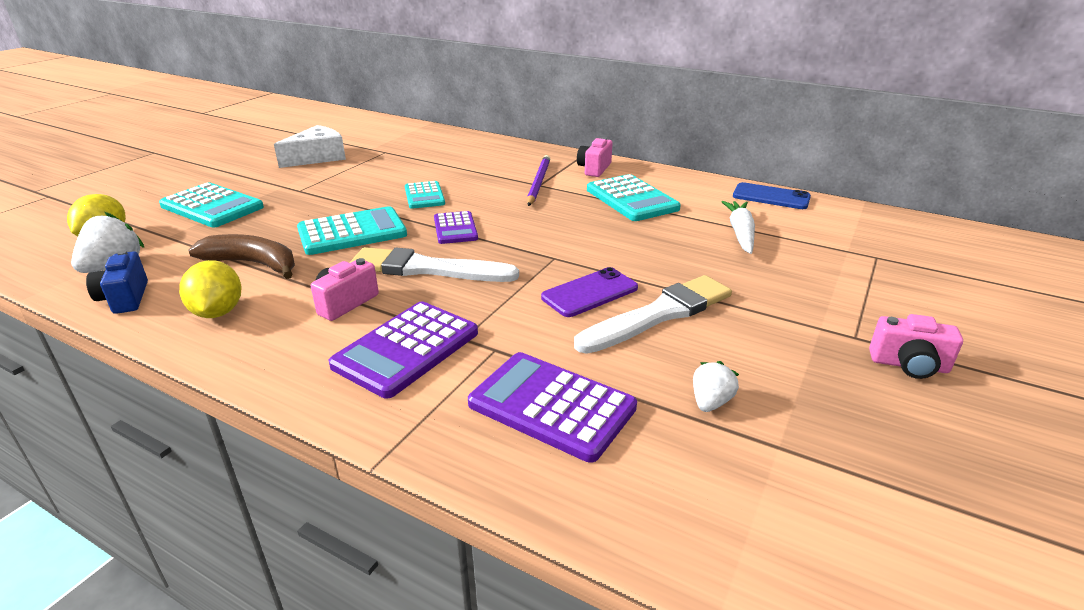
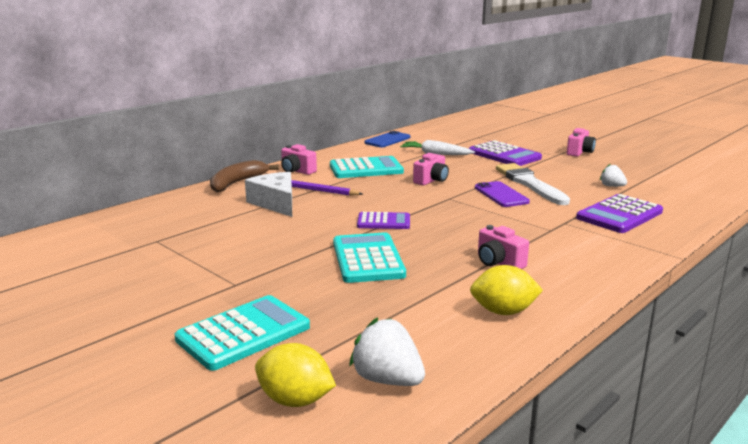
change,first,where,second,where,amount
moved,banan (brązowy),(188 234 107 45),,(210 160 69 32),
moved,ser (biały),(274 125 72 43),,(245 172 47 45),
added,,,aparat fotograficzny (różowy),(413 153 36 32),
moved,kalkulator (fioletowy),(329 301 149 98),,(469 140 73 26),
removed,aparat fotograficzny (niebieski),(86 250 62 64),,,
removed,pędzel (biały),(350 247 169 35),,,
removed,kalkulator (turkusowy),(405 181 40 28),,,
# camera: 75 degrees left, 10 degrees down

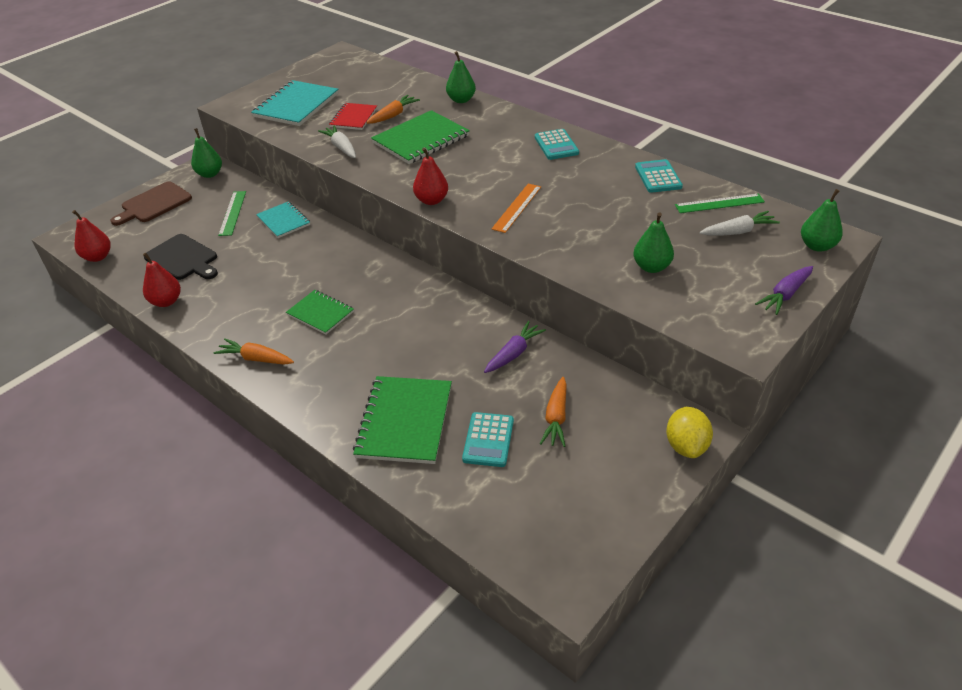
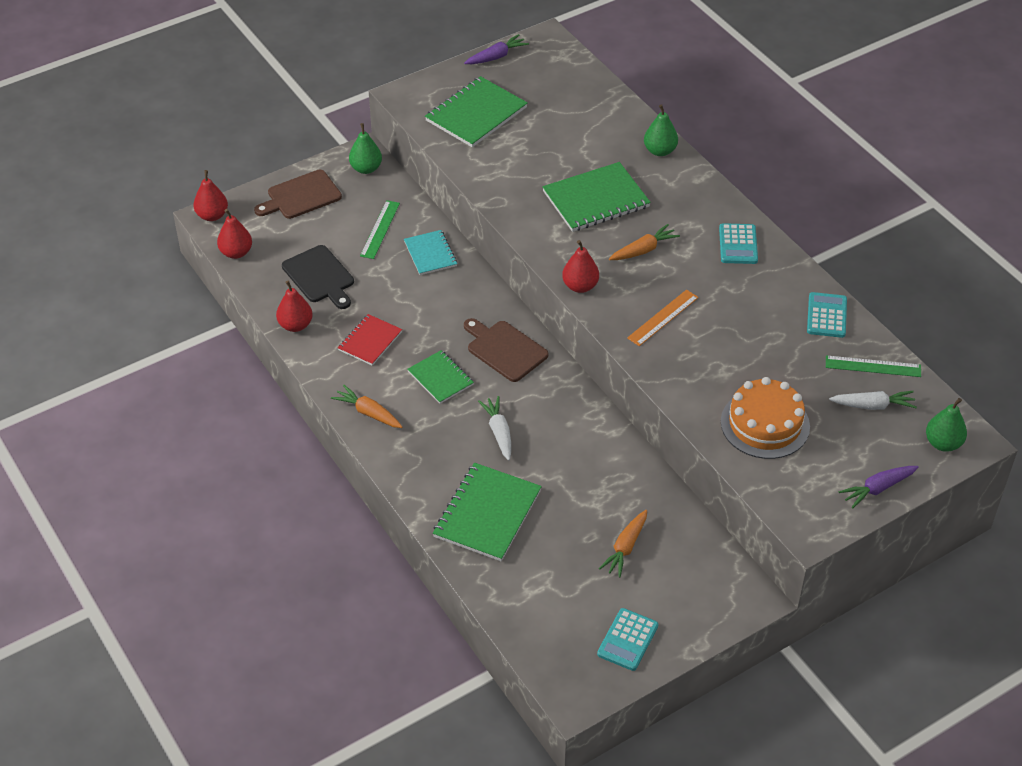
change,first,where,second,where,amount
added,,,gruszka (czerwony),(193 170 35 51),
moved,zeszyt (czerwony),(329 103 48 27),,(338 314 64 52),
recoloured,zeszyt (turkusowy),(251 80 87 46),zeszyt (zielony),(425 76 103 71),
moved,marchewka (fioletowy),(484 321 62 52),,(464 34 65 30),
added,,,deska do krojenia (brązowy),(464 318 85 64),
moved,marchewka (biały),(318 125 38 33),,(478 396 33 65),
moved,kalkulator (turkusowy),(462 412 52 55),,(597 608 61 63),
moved,marchewka (pomarańczowy),(366 95 54 29),,(609 224 71 36),
replaced,gruszka (zielony),(633 212 41 61),tort (pomarańczowy),(721 377 89 82),
removed,cytryna (żółty),(666 407 47 51),,,
# camera: 15 degrees right, 5 degrees up

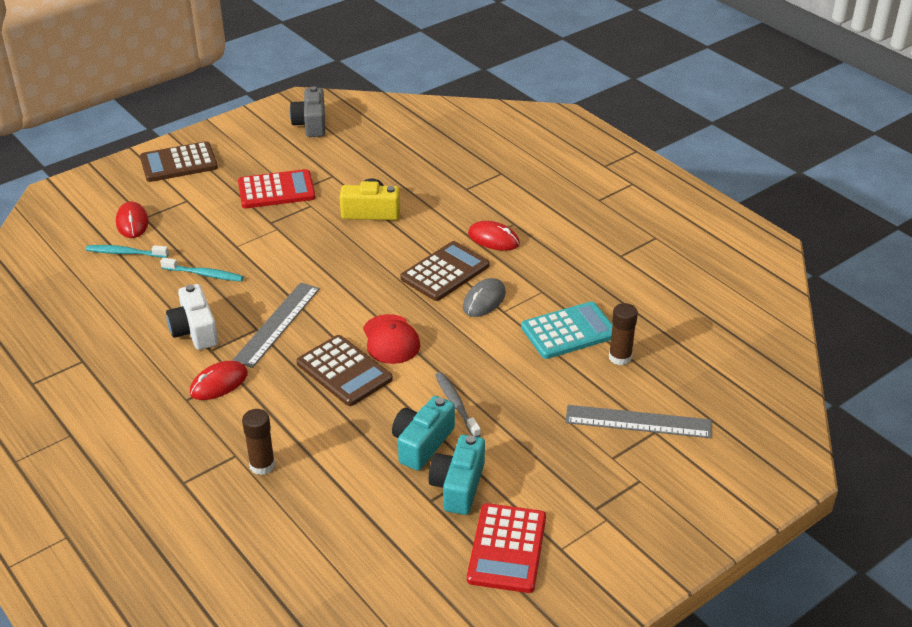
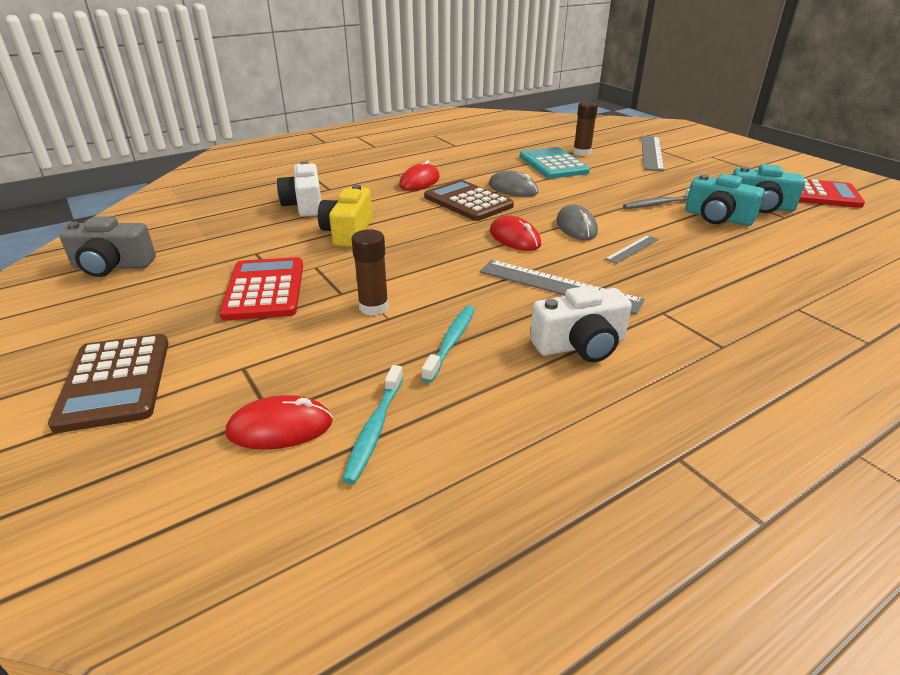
change,first,where,second,where,amount
added,,,aparat fotograficzny (biały),(277 161 44 56),
moved,klej w sztyfcie (brązowy),(242 409 33 66),,(351 229 38 87),
moved,myszka (czerwony),(190 361 58 39),,(490 215 51 36),
replaced,czapka (czerwony),(363 314 57 50),myszka (szary),(556 204 42 36),
replaced,kalkulator (brązowy),(297 335 96 71),linijka (szary),(605 235 54 29),
# camera: 85 degrees left, 5 degrees down

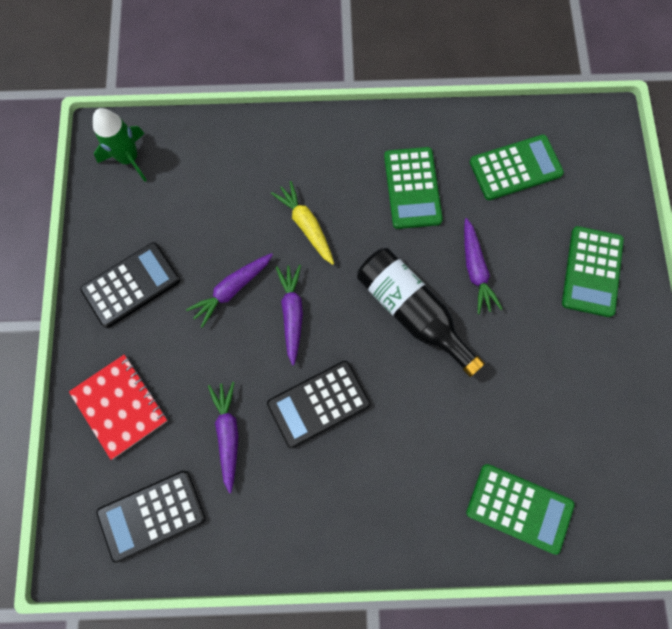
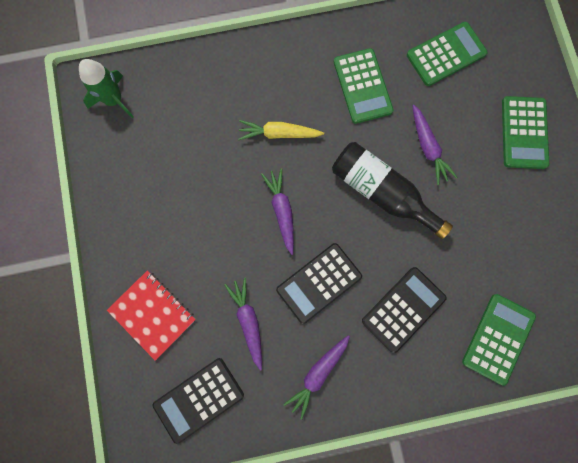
change,first,where,second,where,amount
turned,marchewka (żółty),(271 181 63 84),,(238 120 86 20),45 degrees counterclockwise
moved,marchewka (fioletowy),(186 253 87 75),,(283 335 67 85),
moved,kalkulator (czarny),(80 242 100 86),,(362 267 85 86),
turned,kalkulator (zielony),(466 464 109 91),,(462 294 74 92),75 degrees counterclockwise
# camera: 10 degrees left, 5 degrees up

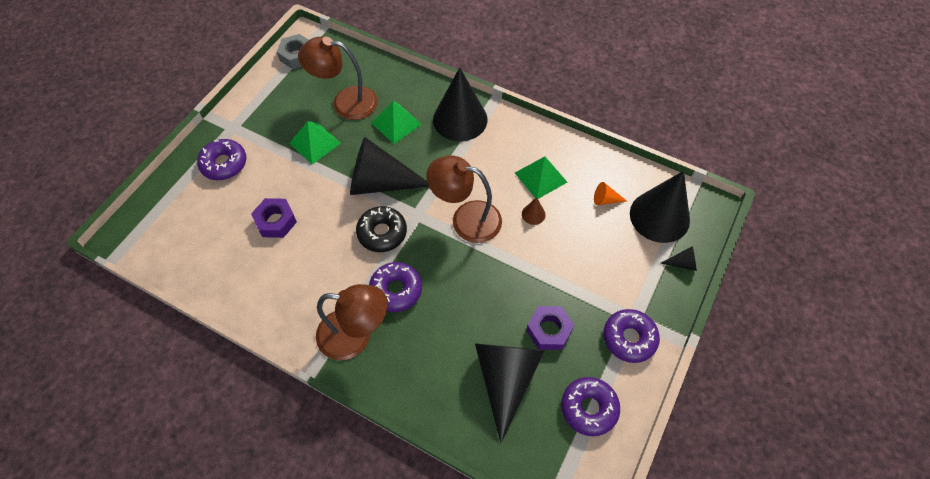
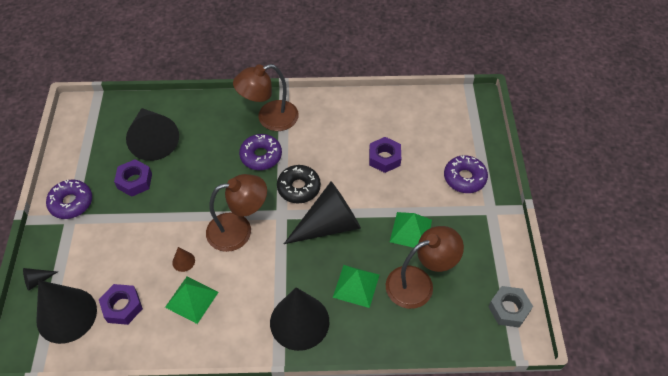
change,first,where,second,where,amount
replaced,stożek (pomarańczowy),(594 182 33 23),nakrętka (fioletowy),(99 284 44 41),
removed,donut (fioletowy),(561 377 59 59),,,
# camera: 150 degrees right, 5 degrees down

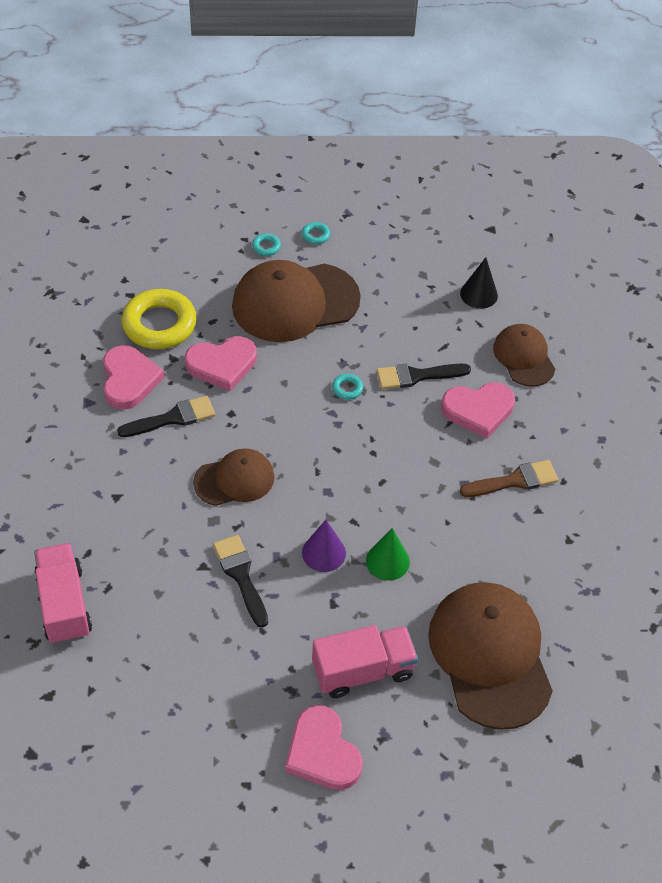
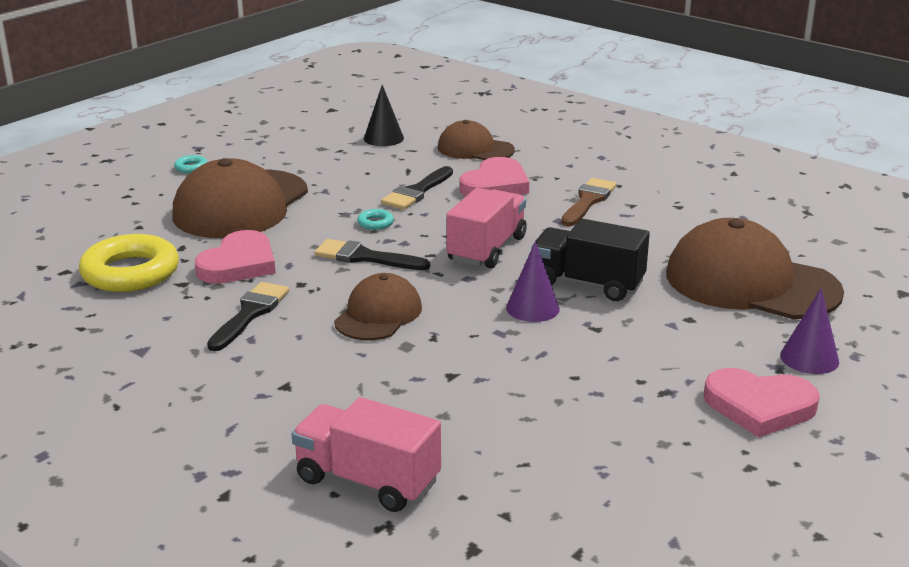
change,first,where,second,where,amount
moved,pędzel (czarny),(213 535 55 93),,(314 239 116 31),
moved,ciężarówka (różowy),(312 625 106 73),,(446 188 81 80),
replaced,stożek (zielony),(366 528 44 53),ciężarówka (czarny),(531 219 119 82),
added,,,stożek (fioletowy),(780 288 59 86),
removed,serce (różowy),(103 345 62 65),,,
removed,pierścień (turkusowy),(252 233 29 23),,,
# camera: 45 degrees left, 25 degrees down

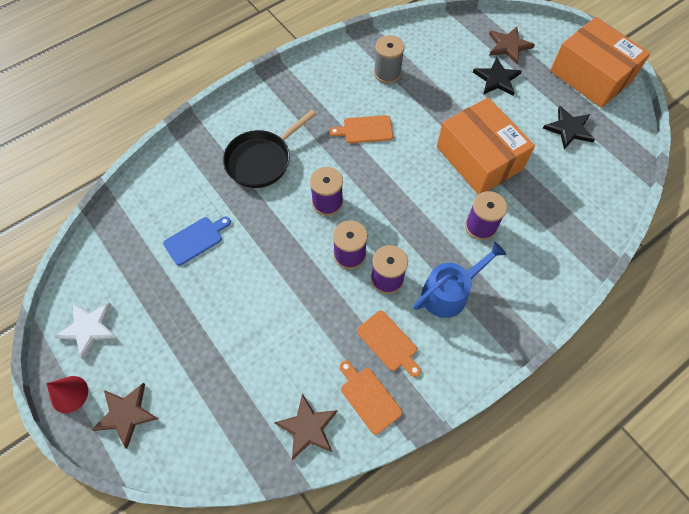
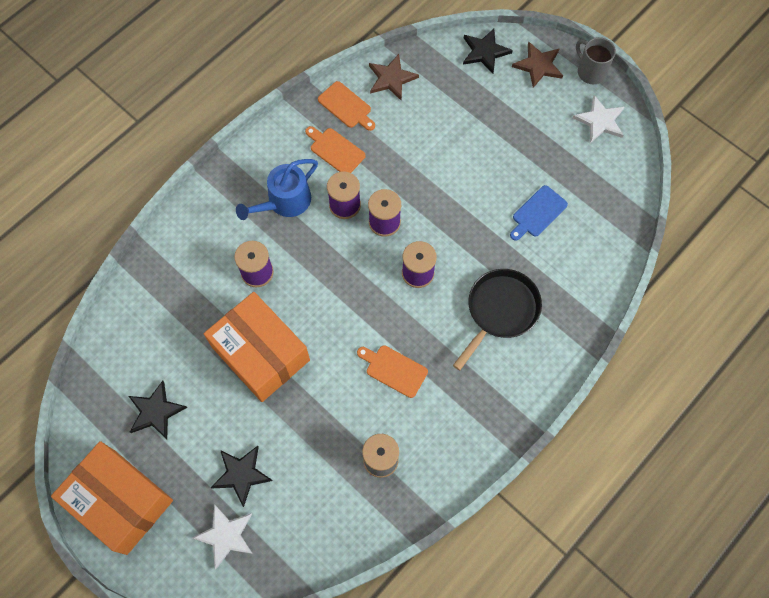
change,first,where,second,where,amount
recoloured,gwiazda (brązowy),(489 27 46 37),gwiazda (biały),(193 504 60 65),
turned,deska do krojenia (pomarańczowy),(329 115 64 28),,(357 345 71 53),135 degrees counterclockwise
added,,,gwiazda (czarny),(463 29 50 45),
replaced,stożek (czerwony),(46 376 42 37),kubek (szary),(576 37 40 47),
# camera: 170 degrees right, 5 degrees up

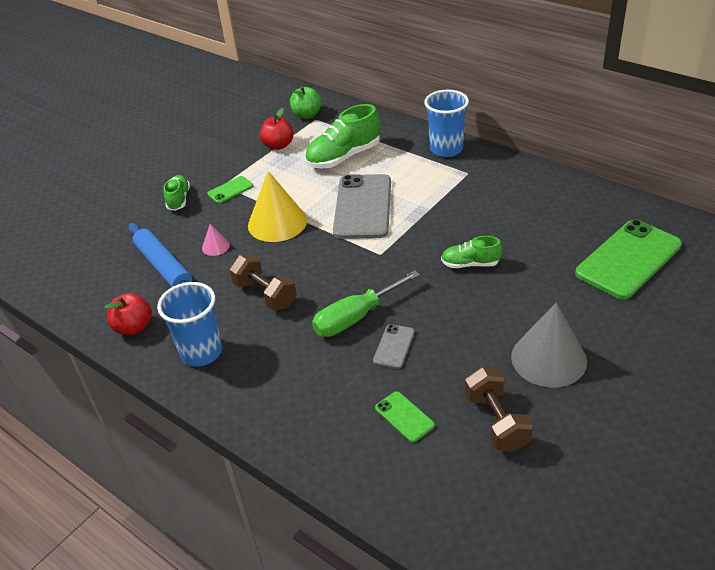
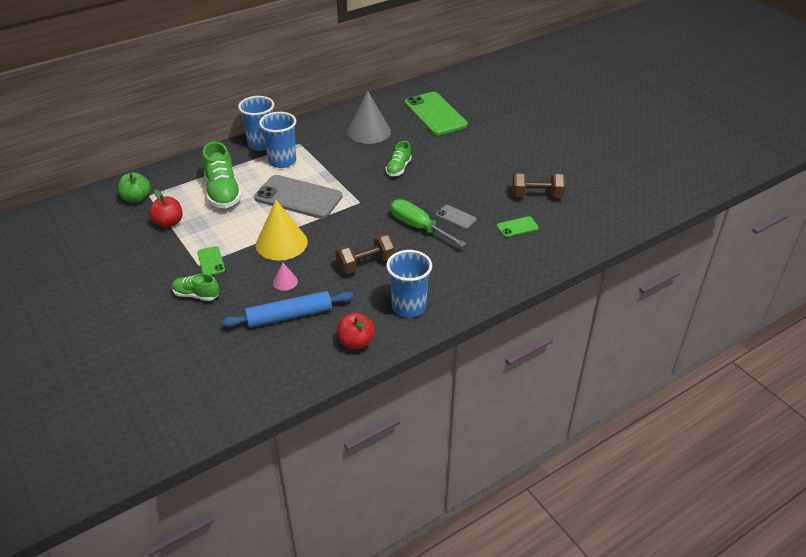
change,first,where,second,where,amount
added,,,szklanka (niebieski),(259 112 37 56),
moved,stożek (szary),(511 303 76 85),,(347 91 44 53),
turned,śrubokręt (zielony),(312 270 108 67),,(391 199 75 48),150 degrees clockwise
# camera: 75 degrees left, 0 degrees up

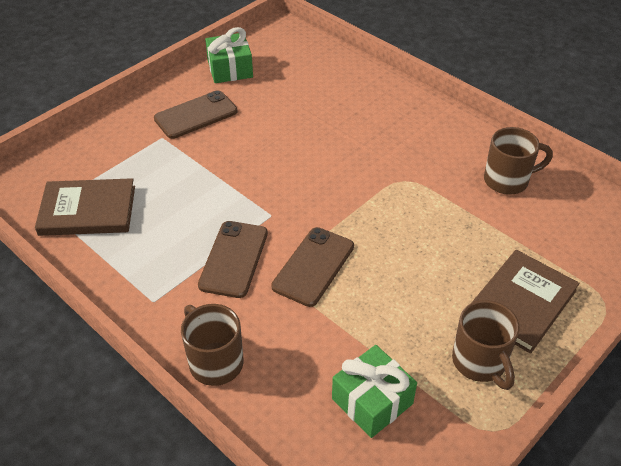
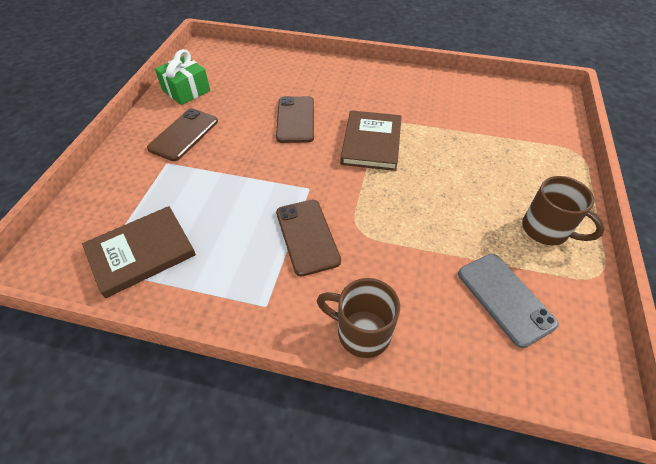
change,first,where,second,where,amount
moved,telefon (brązowy),(271 227 83 80),,(276 96 38 47),
moved,książka (brązowy),(472 250 108 104),,(340 110 62 61),
replaced,prezent (zielony),(332 345 85 93),telefon (szary),(458 254 101 94),
removed,kubek (brązowy),(484 127 69 68),,,
# camera: 30 degrees left, 5 degrees up

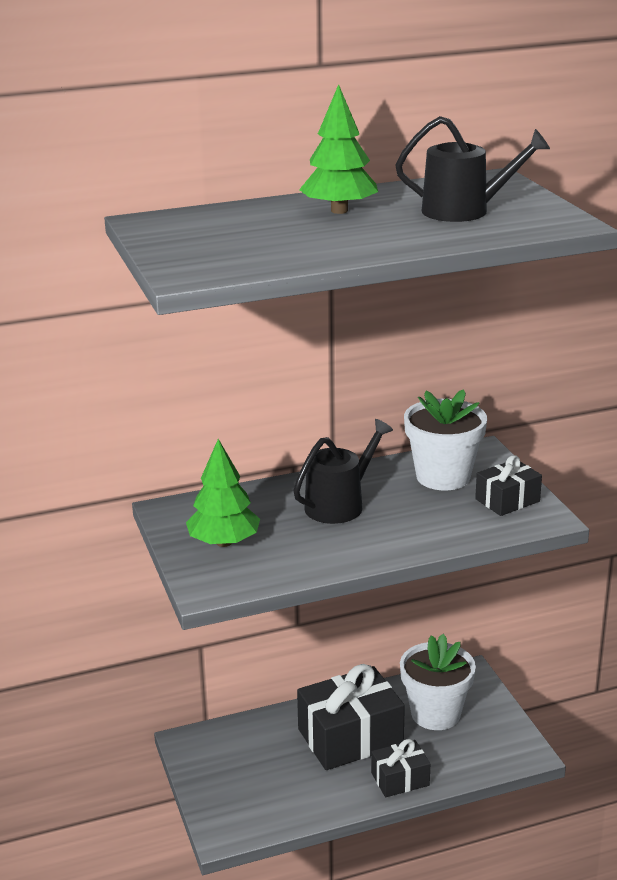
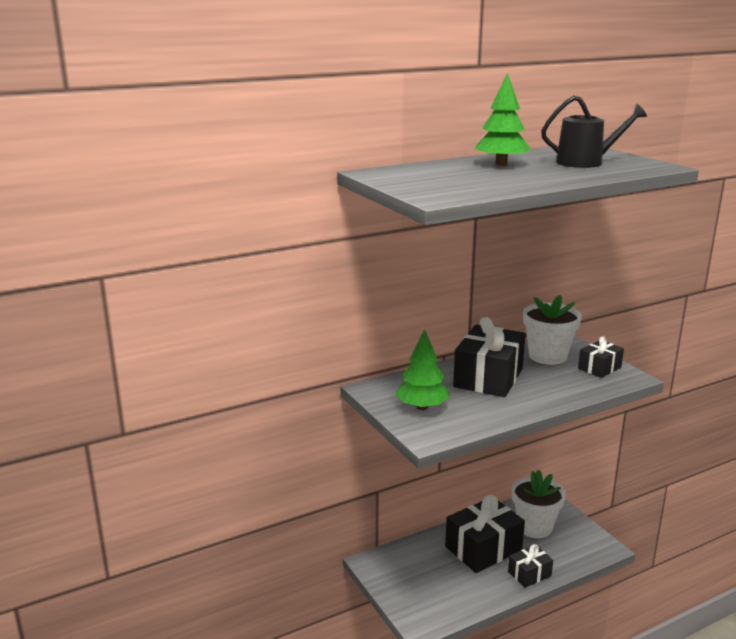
change,first,where,second,where,amount
replaced,konewka (czarny),(293 419 100 105),prezent (czarny),(453 317 73 80),
# camera: 10 degrees left, 5 degrees down

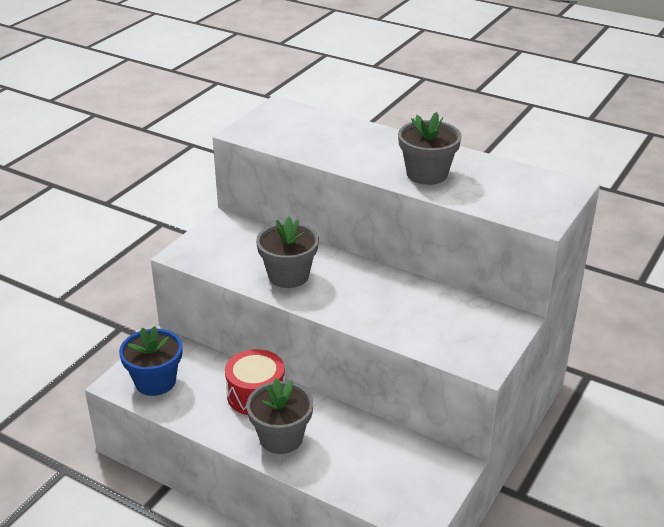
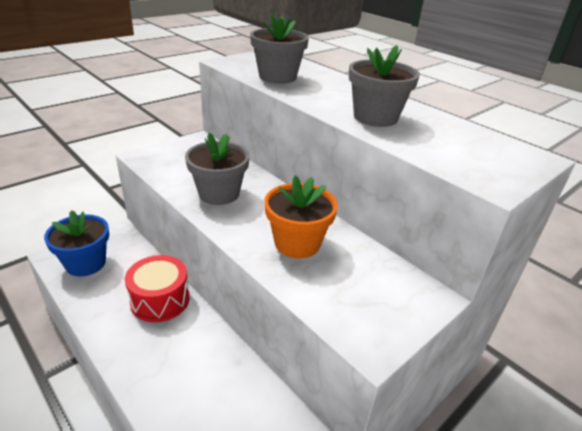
change,first,where,second,where,amount
moved,doniczka (szary),(247 378 66 76),,(250 13 59 71),
added,,,doniczka (pomarańczowy),(264 176 74 82),
# camera: 15 degrees right, 0 degrees up

